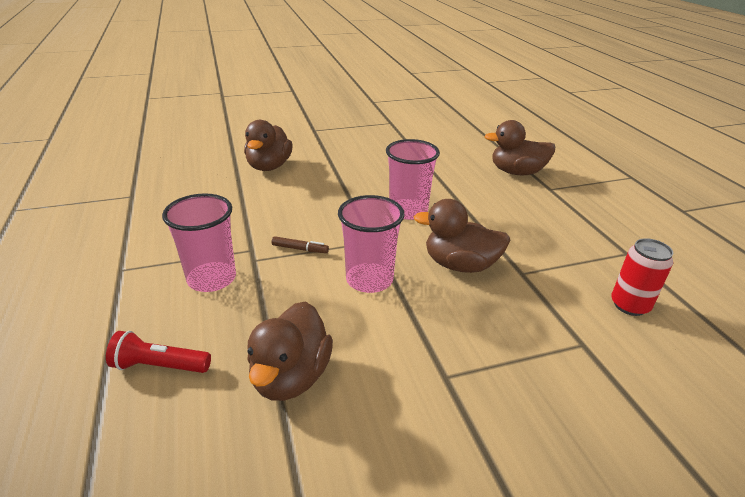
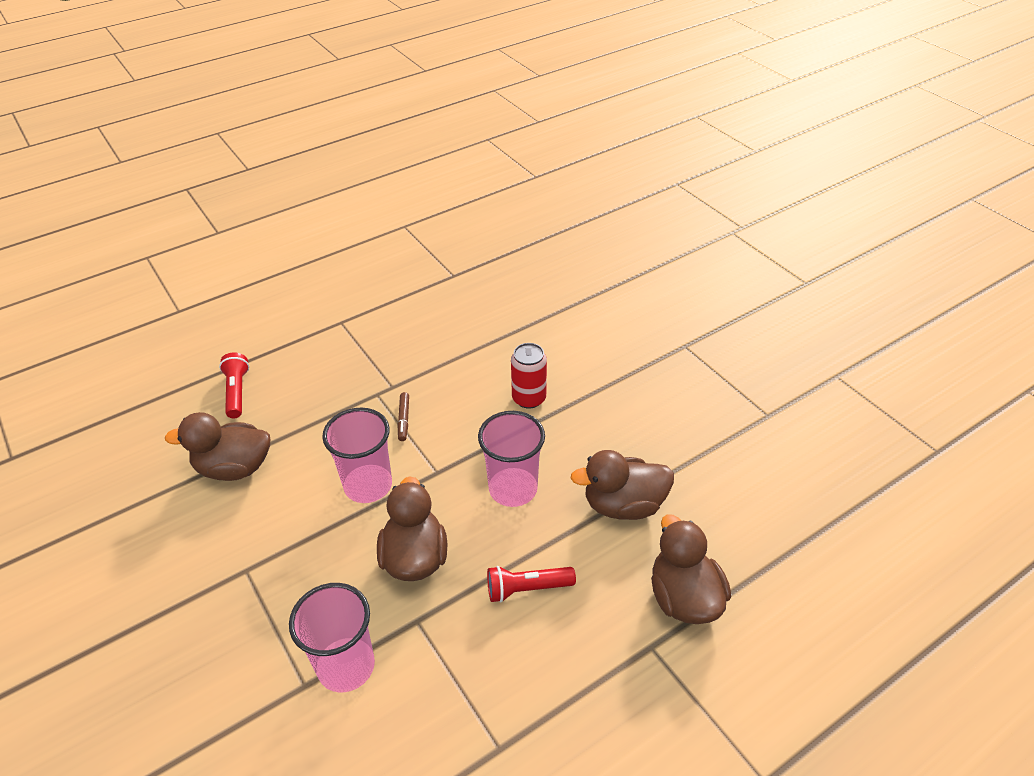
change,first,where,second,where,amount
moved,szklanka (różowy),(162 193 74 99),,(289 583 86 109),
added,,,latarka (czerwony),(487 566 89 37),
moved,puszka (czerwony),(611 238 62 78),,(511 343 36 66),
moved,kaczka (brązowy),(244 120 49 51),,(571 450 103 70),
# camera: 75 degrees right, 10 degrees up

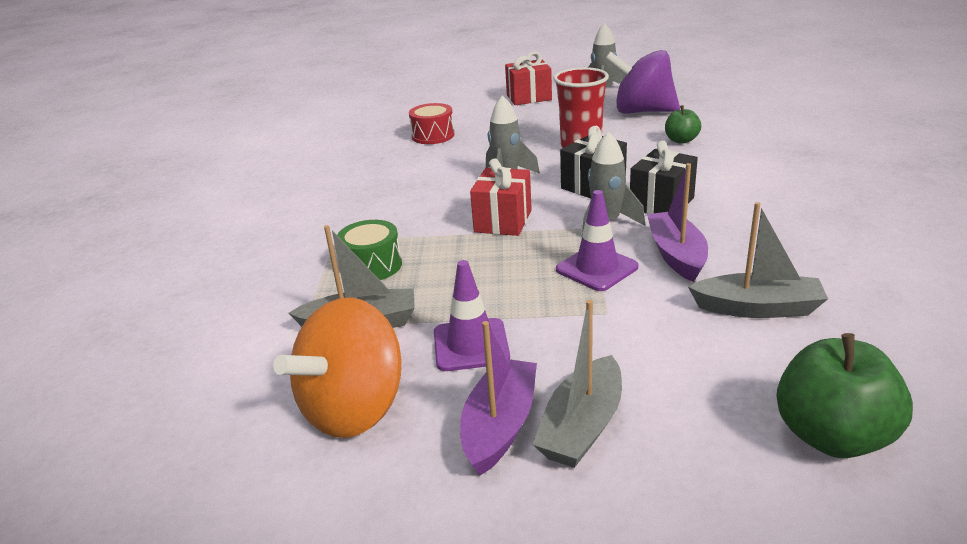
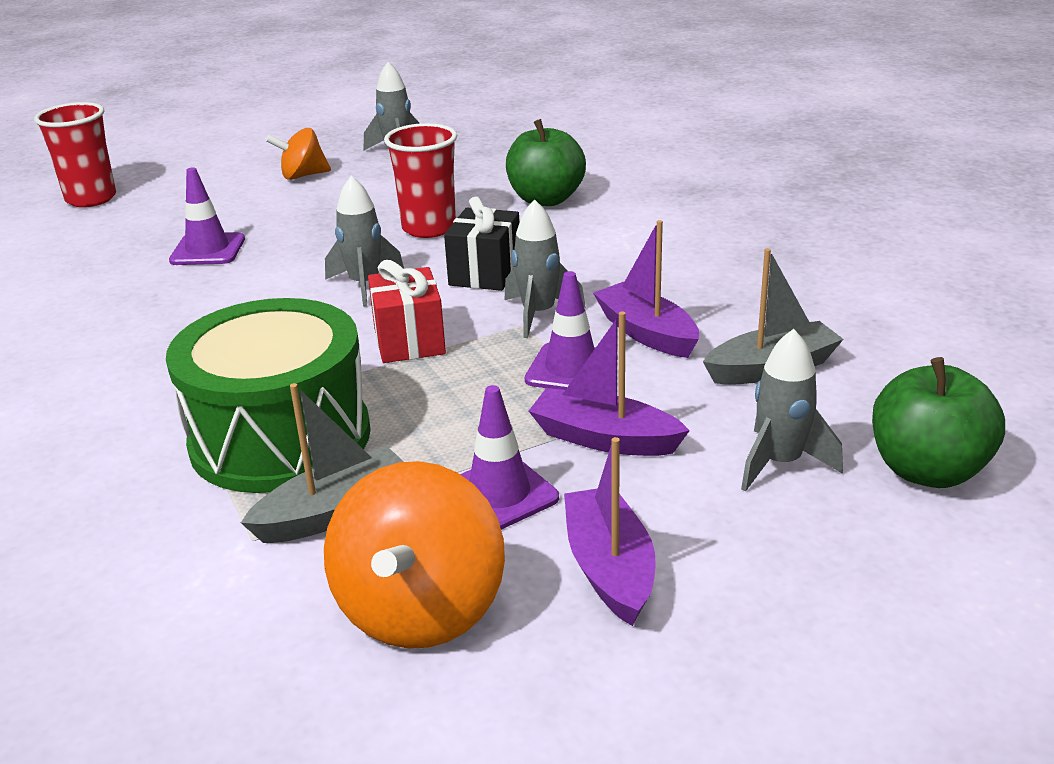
change,first,where,second,where,amount
added,,,szklanka (czerwony),(34 102 82 105),
resized,bęben (zielony),(337 220 65 60),,(166 298 205 195),x2.12
replaced,bęben (czerwony),(409 103 46 41),pachołek (fioletowy),(169 167 76 98),
replaced,prezent (czerwony),(505 52 47 53),bączek (pomarańczowy),(266 128 65 52),
resized,jabłko (zielony),(665 105 36 39),,(506 119 80 87),x1.78
added,,,łódka (fioletowy),(529 311 161 145),
added,,,rakieta (szary),(741 329 102 163),
removed,łódka (szary),(533 300 89 168),,,
removed,bączek (fioletowy),(605 50 75 64),,,
removed,prezent (czarny),(630 140 68 74),,,
# camera: 30 degrees left, 0 degrees up

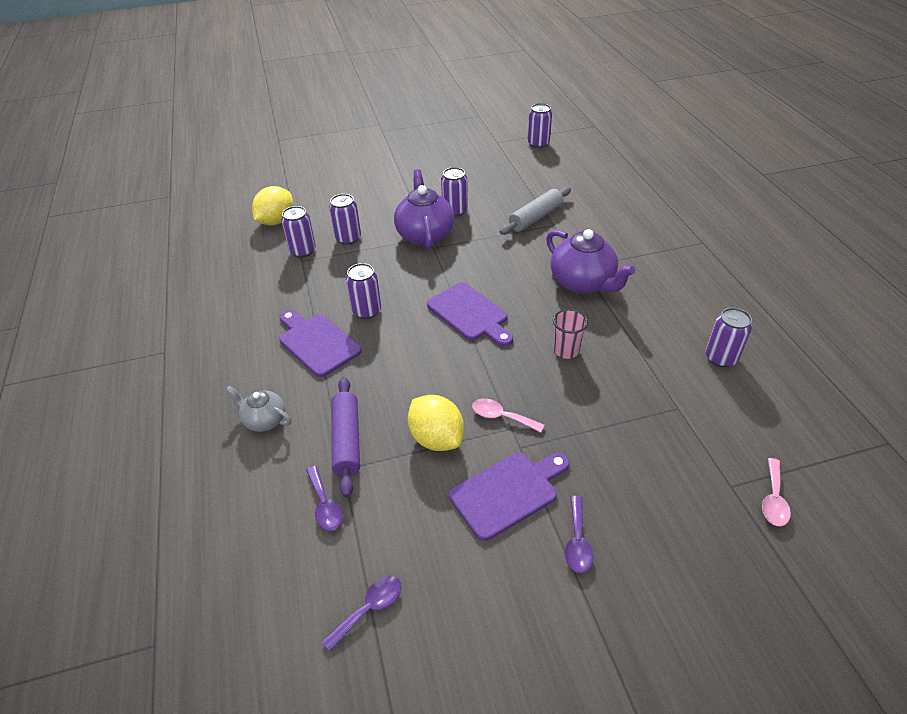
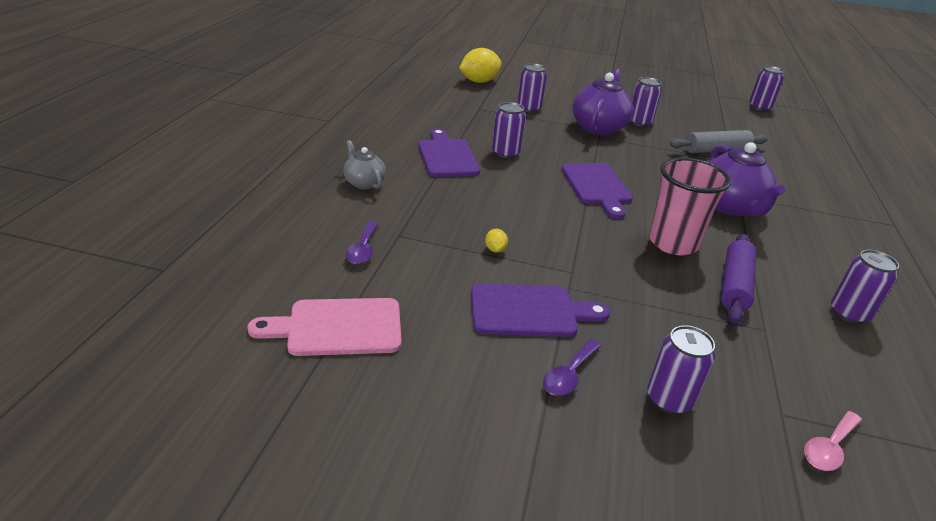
change,first,where,second,where,amount
replaced,łyżka (fioletowy),(322 576 80 75),deska do krojenia (różowy),(247 298 155 58),
resized,cytryna (żółty),(408 395 56 56),,(485 229 23 24),x0.42
moved,puszka (fioletowy),(281 206 35 52),,(647 325 69 89),
resized,szklanka (różowy),(553 309 35 50),,(649 157 82 98),x1.75
moved,wałek do ciasta (fioletowy),(331 377 29 121),,(721 234 35 89),
removed,łyżka (różowy),(472 399 72 33),,,
# camera: 25 degrees right, 10 degrees down

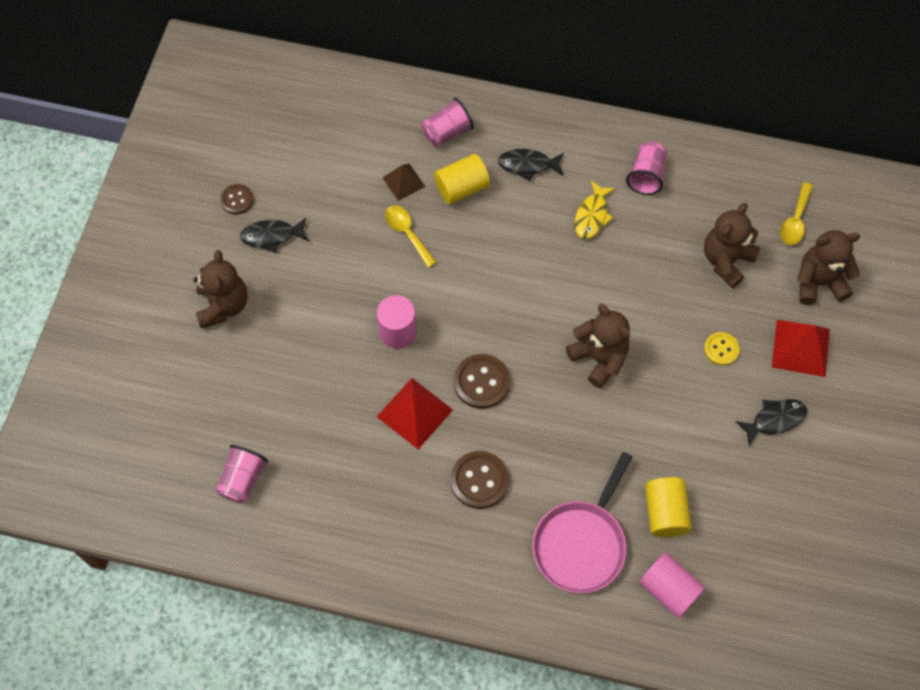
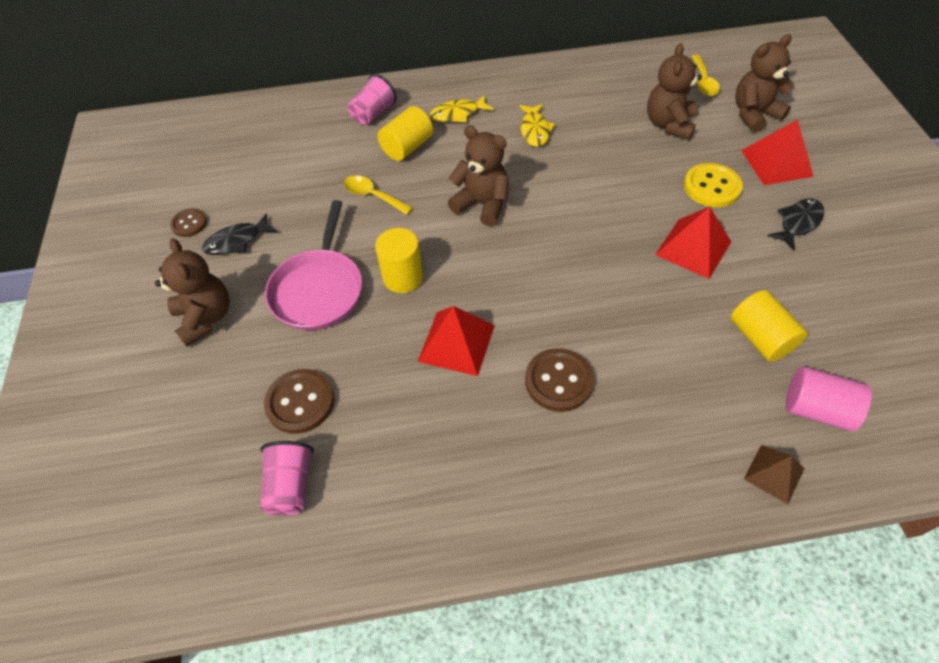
change,first,where,second,where,amount
moved,guzik (brązowy),(454 354 56 55),,(264 369 70 65),
moved,patelnia (różowy),(532 452 100 141),,(265 200 97 130),
recoloured,walec (różowy),(377 295 40 54),walec (żółty),(375 228 48 65),
recoloured,ryba (czarny),(498 149 66 32),ryba (żółty),(430 94 64 28),
moved,miś (brązowy),(566 304 64 84),,(448 126 61 100),
added,,,piramida (czerwony),(655 207 76 72),
resized,guzik (żółty),(704 332 36 34),,(684 163 59 44),x1.61
moved,piramida (brązowy),(382 164 43 37),,(744 445 60 59),
removed,szklanka (różowy),(626 142 41 53),,,
# camera: 20 degrees left, 10 degrees down

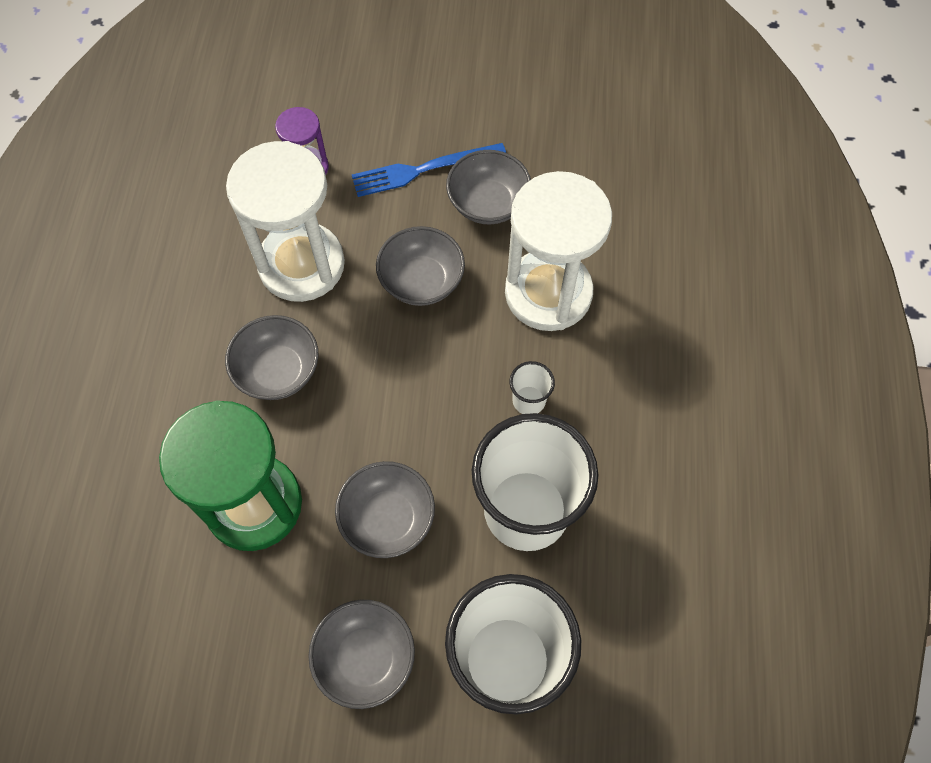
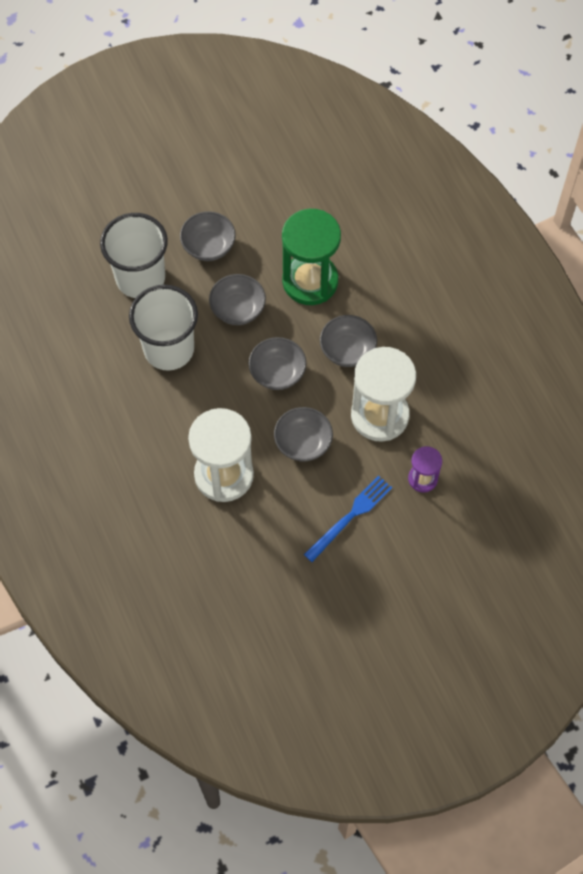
change,first,where,second,where,amount
moved,miska (szary),(446 150 85 74),,(249 337 57 53),
removed,szklanka (biały),(509 361 46 53),,,
# camera: 150 degrees right, 0 degrees up

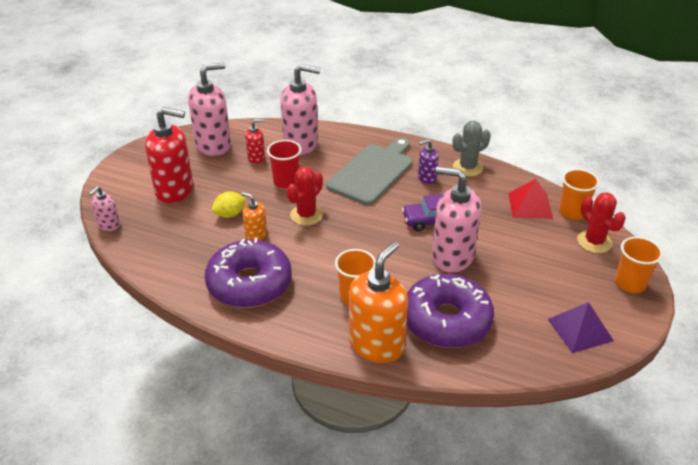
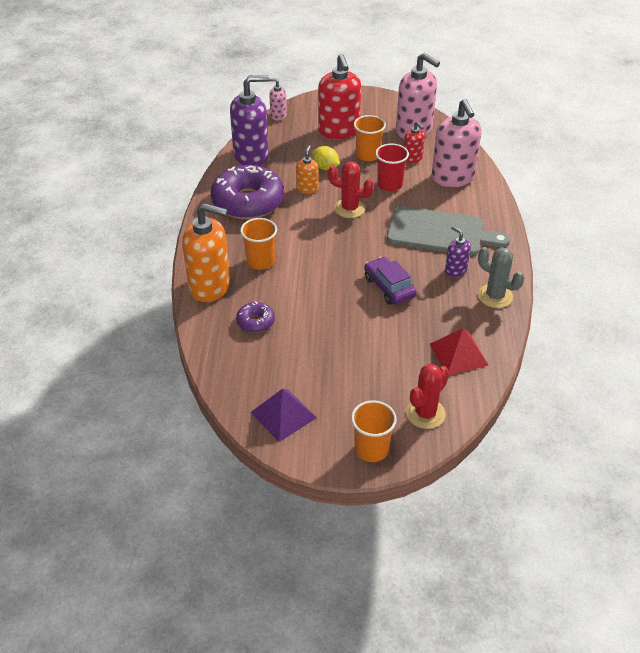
change,first,where,second,where,amount
added,,,dozownik mydła (fioletowy),(230 75 39 91),
resized,donut (fioletowy),(407 274 87 74),,(236 302 39 31),x0.46
moved,szklanka (pomarańczowy),(559 169 41 51),,(354 115 32 46),
removed,dozownik mydła (różowy),(432 167 49 106),,,
# camera: 70 degrees right, 5 degrees up

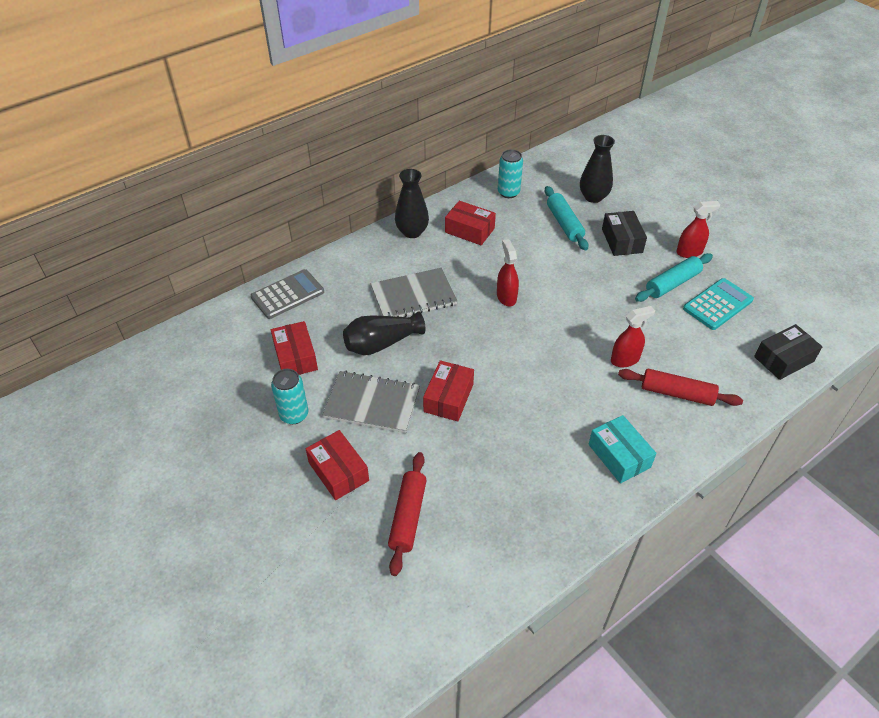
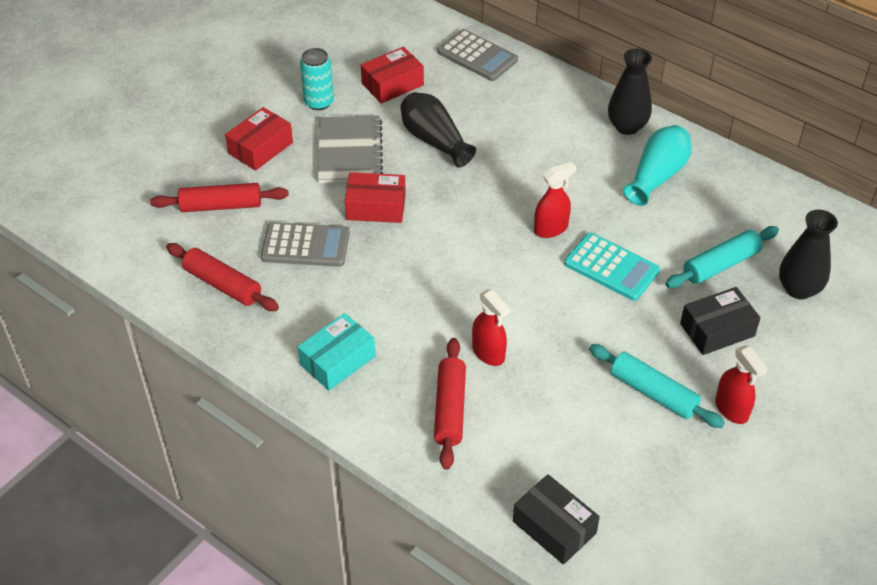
change,first,where,second,where,amount
added,,,wałek do ciasta (czerwony),(166 243 113 68),
added,,,kalkulator (szary),(261 222 89 45),
moved,kalkulator (turkusowy),(683 278 71 52),,(564 233 96 68),
replaced,pudełko (czerwony),(445 201 51 44),wazon (turkusowy),(623 125 68 81),
removed,zeszyt (szary),(371 268 87 49),,,
removed,puszka (turkusowy),(498 149 25 49),,,
# camera: 75 degrees right, 0 degrees up

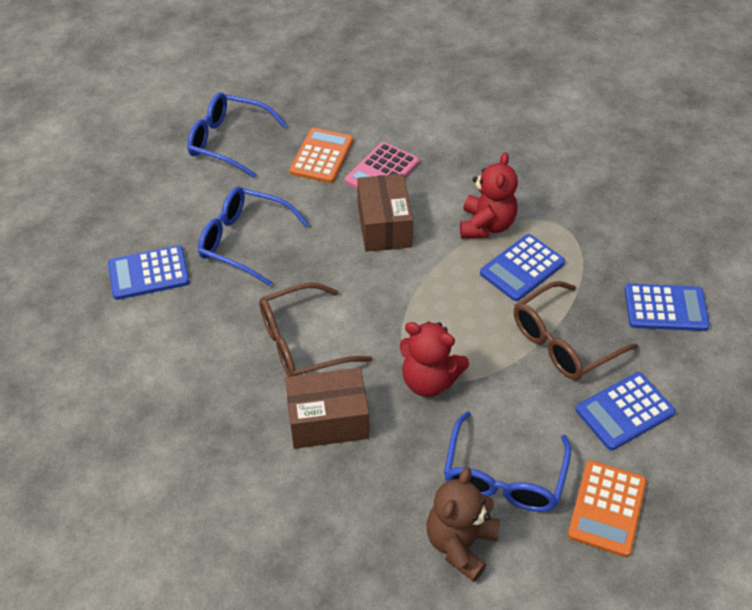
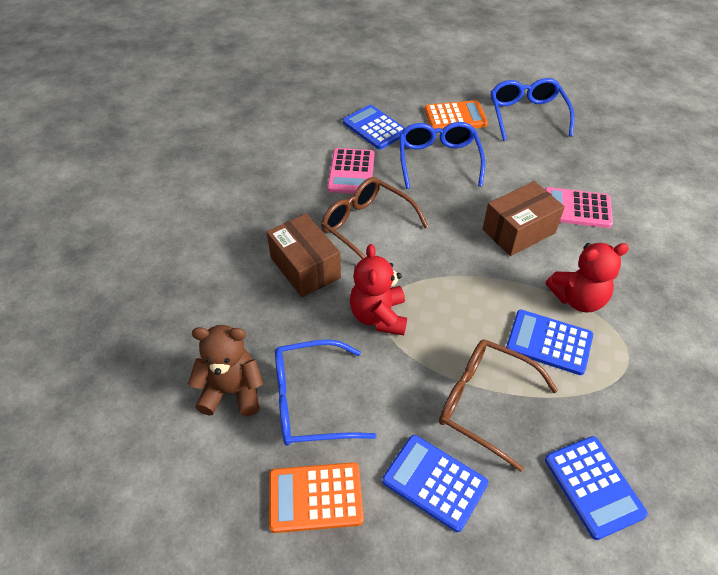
change,first,where,second,where,amount
added,,,kalkulator (różowy),(327 148 48 46),
moved,kalkulator (pomarańczowy),(289 128 64 55),,(424 100 64 29),
# camera: 65 degrees right, 0 degrees up

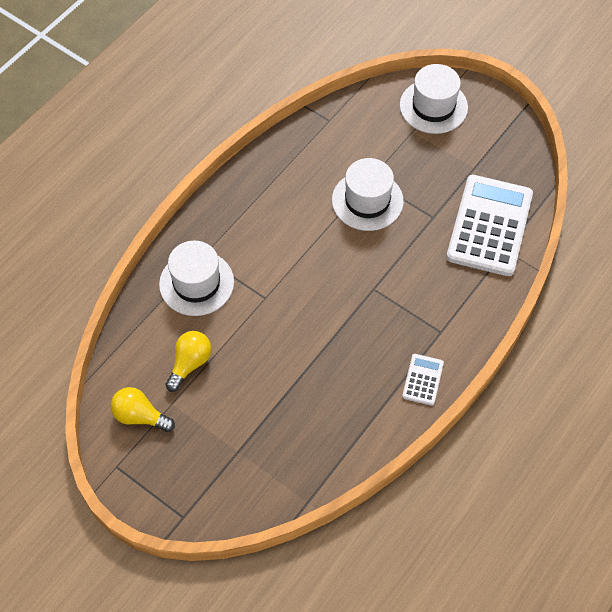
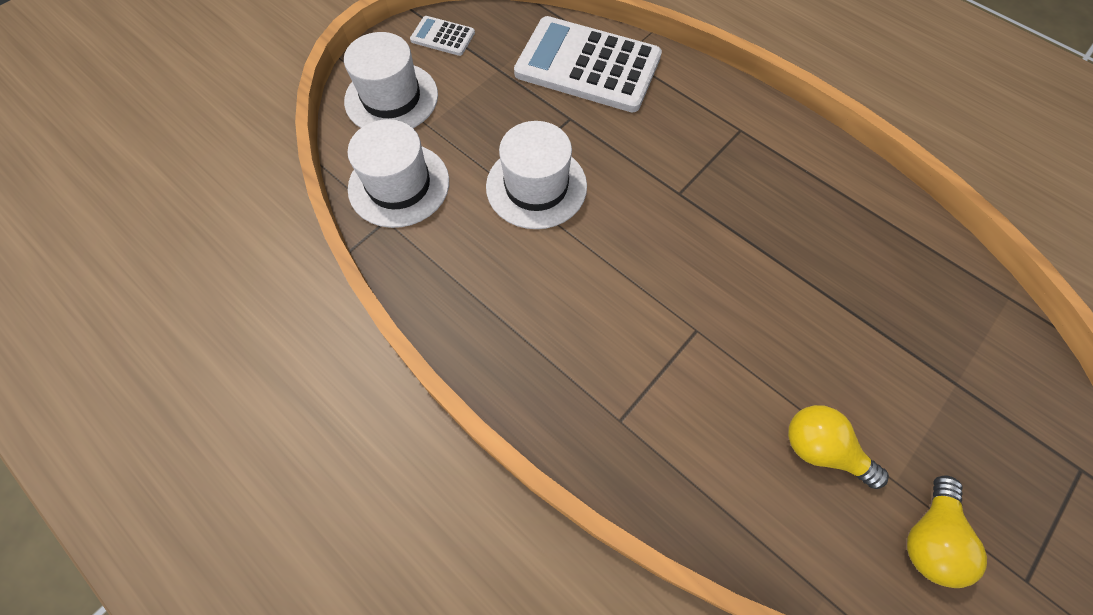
change,first,where,second,where,amount
moved,kapelusz (biały),(159 240 75 76),,(347 119 102 109),
moved,kalkulator (biały),(402 354 42 52),,(410 16 65 40),
# camera: 85 degrees left, 5 degrees up

